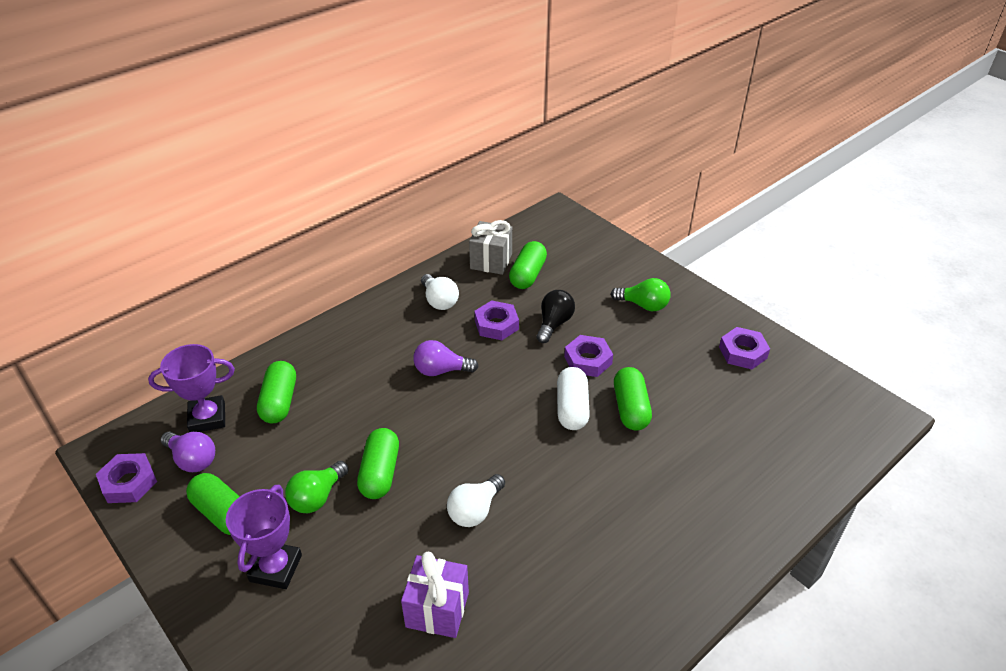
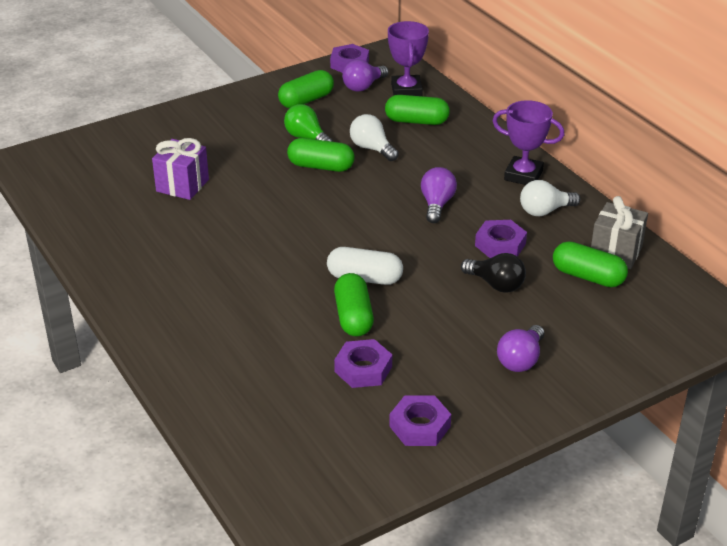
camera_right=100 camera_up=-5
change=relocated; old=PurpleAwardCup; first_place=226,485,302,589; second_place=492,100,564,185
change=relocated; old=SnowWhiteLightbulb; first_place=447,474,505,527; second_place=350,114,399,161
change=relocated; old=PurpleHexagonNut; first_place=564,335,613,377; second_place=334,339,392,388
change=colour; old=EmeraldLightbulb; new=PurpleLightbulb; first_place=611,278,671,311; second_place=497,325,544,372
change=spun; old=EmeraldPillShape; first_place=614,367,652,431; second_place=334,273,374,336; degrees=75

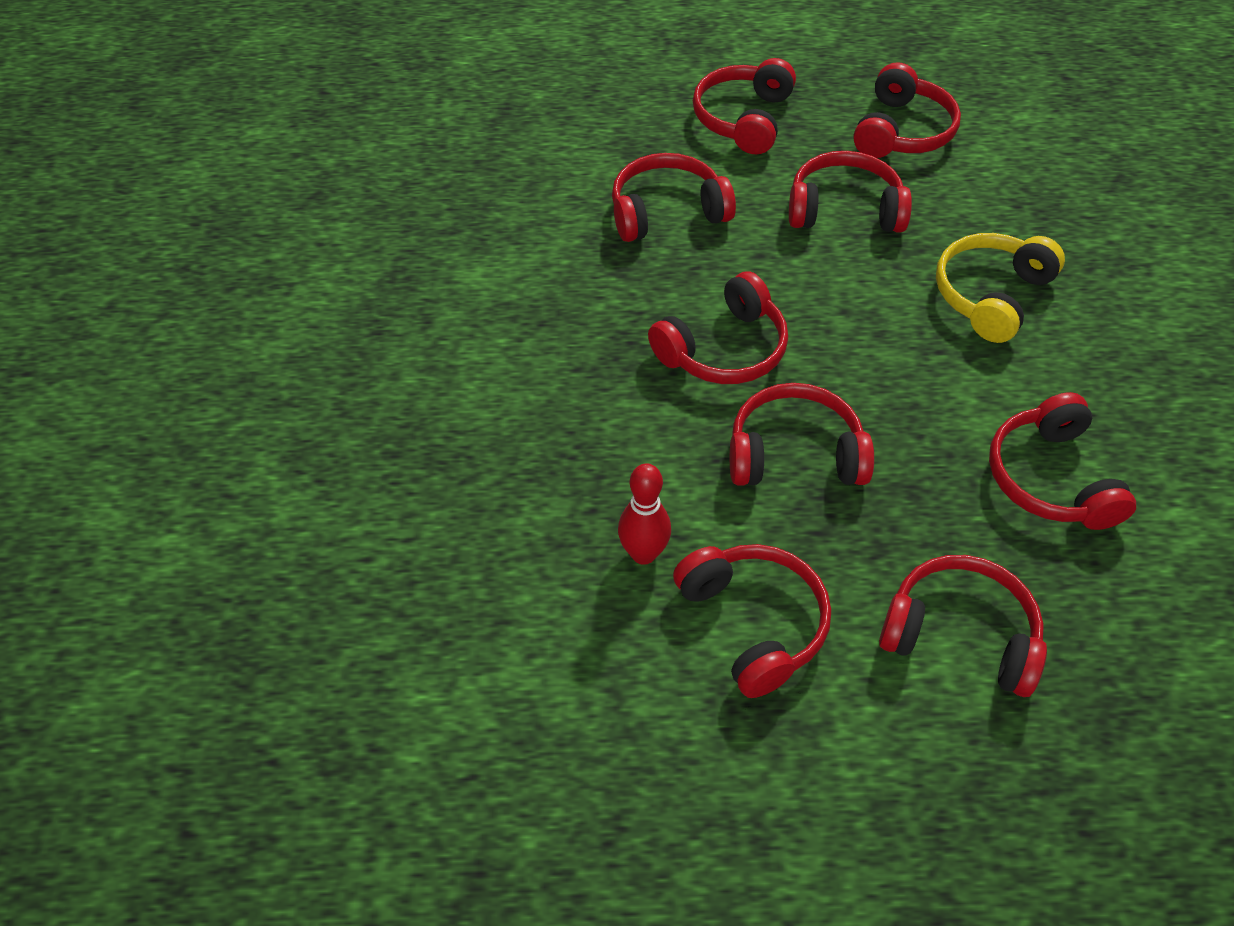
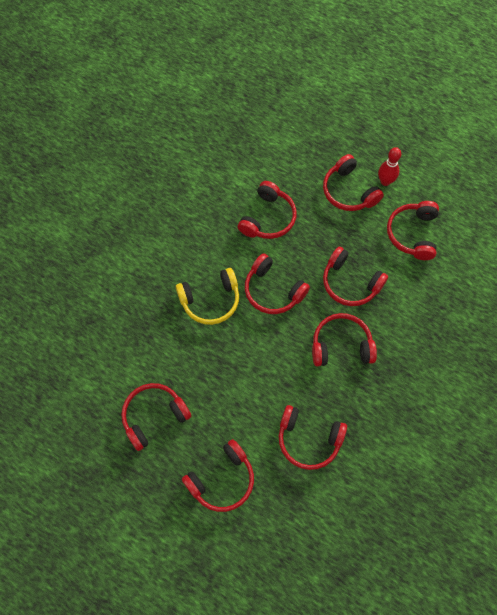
camera_right=-145 camera_up=15
change=relocated; old=RedTenpin; first_place=618,463,671,565; second_place=378,147,401,186
change=relocated; old=RedHeadphones; first_place=789,151,912,233; second_place=245,253,310,314

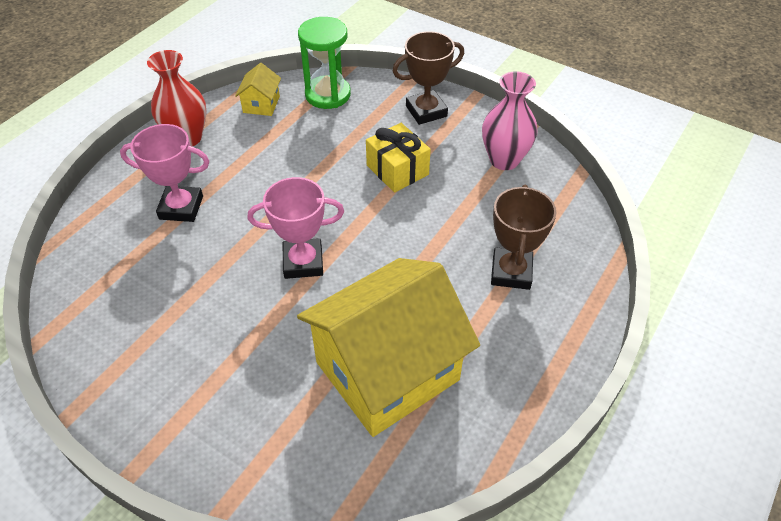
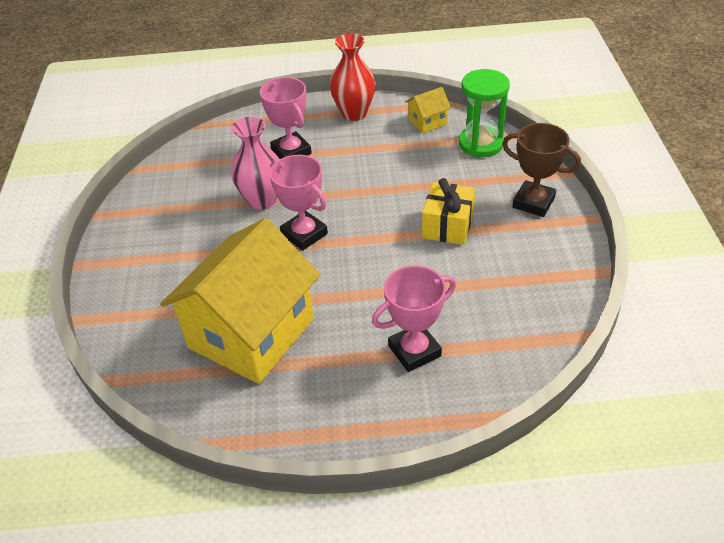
camera_right=55 camera_up=-5
change=relocated; old=RosyFlowerVase; first_place=482,71,537,170; second_place=231,117,279,210
change=colour; old=RussetAwardCup; new=RosyAwardCup; first_place=491,185,557,290; second_place=372,265,456,372
change=spun; old=BrightYellowCottage; first_place=297,258,480,437; second_place=160,218,320,384; degrees=-75

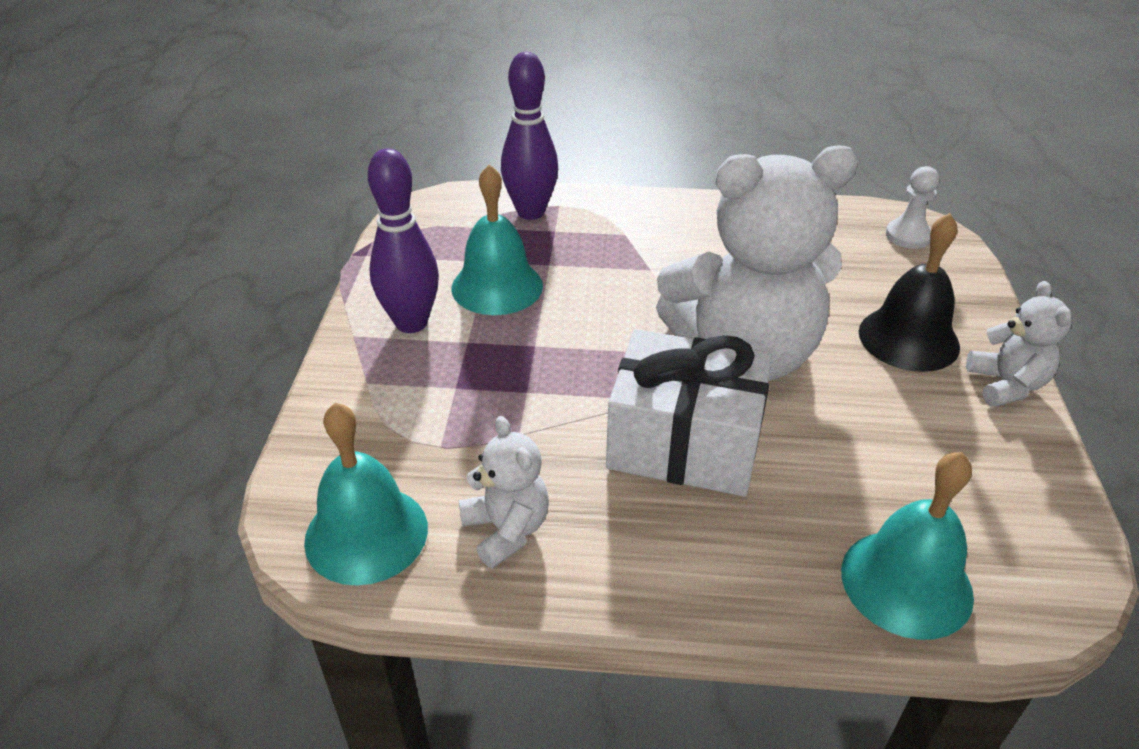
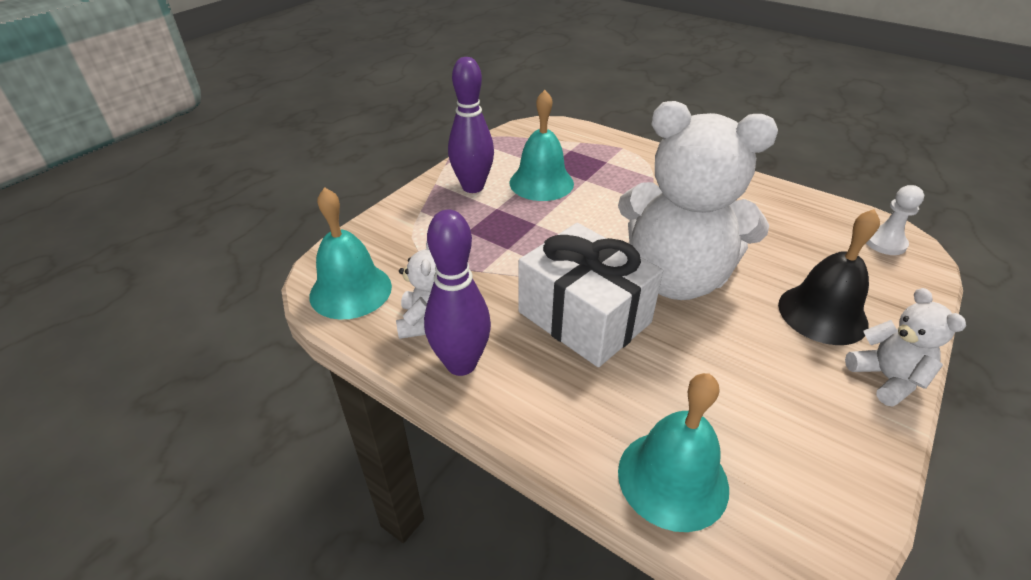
camera_right=30 camera_up=0
change=relocated; old=PurpleTenpin; first_place=501,52,558,220; second_place=424,210,491,376
change=spun; old=SnowWhiteStuffedBear; first_place=966,281,1072,407; second_place=845,288,966,407; degrees=-45

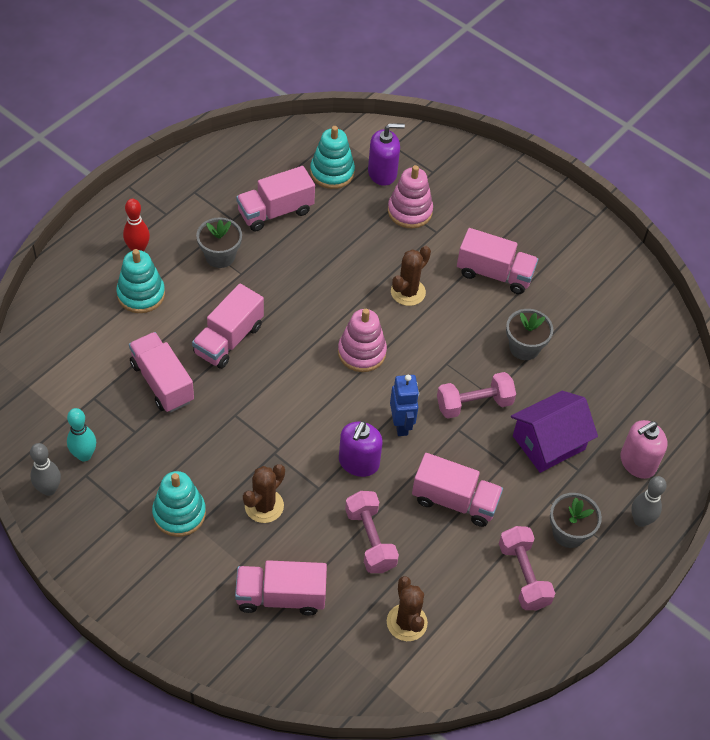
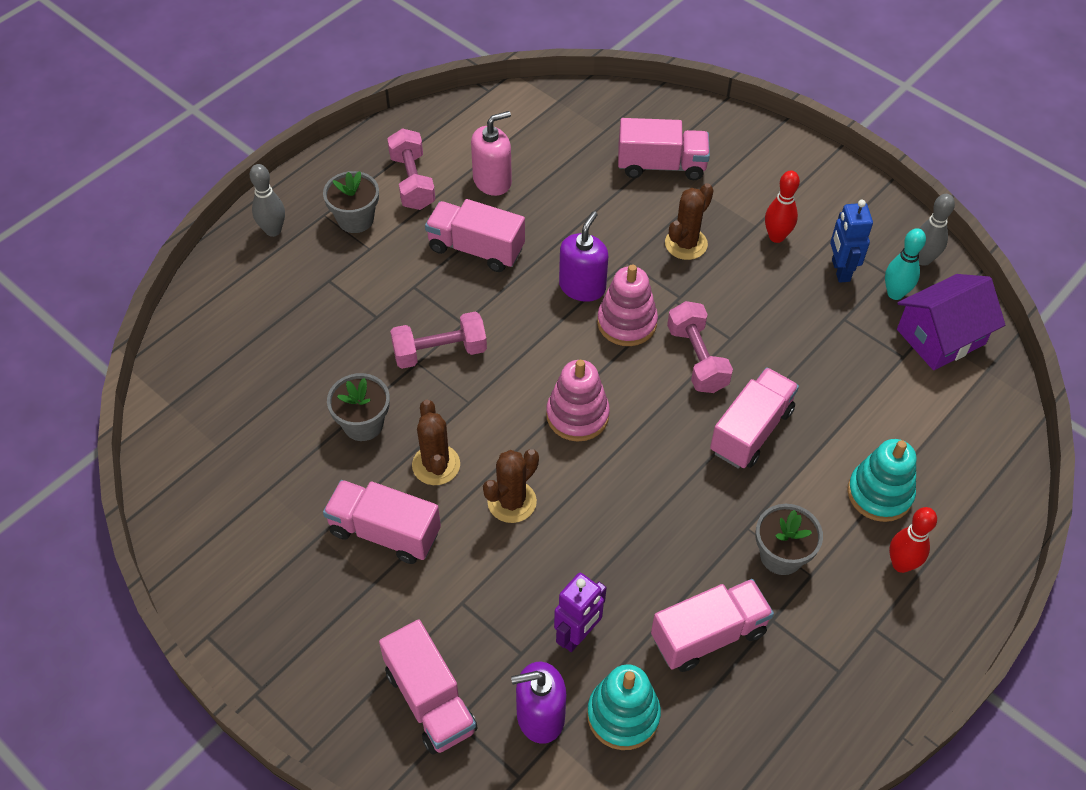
camera_right=-175 camera_up=0
change=appeared; new=PurpleToyRobot; second_place=554,573,607,652
change=relocated; old=RosyTruck; first_place=129,332,194,412; second_place=379,619,478,755
change=relocated; old=RosyFreeWeight; first_place=345,491,399,573; second_place=667,301,733,393
change=relocated; old=RussetPricklyPlant; first_place=387,576,428,641; second_place=412,400,460,485
change=relocated; old=RosyStackingRings; first_place=388,165,433,228; second_place=597,265,658,346
change=relocated; old=BlueToyRobot; first_place=390,375,419,436; second_place=830,200,873,283
change=relocated; old=PurpleCottage; first_place=511,391,598,473; second_place=897,274,1005,370
change=relocated; old=RosySoapDispenser; first_place=621,420,667,479; second_place=471,111,512,196
change=exchanged; old=TealStackingRings; new=RedTenpin; first_place=152,471,206,537; second_place=765,170,800,243

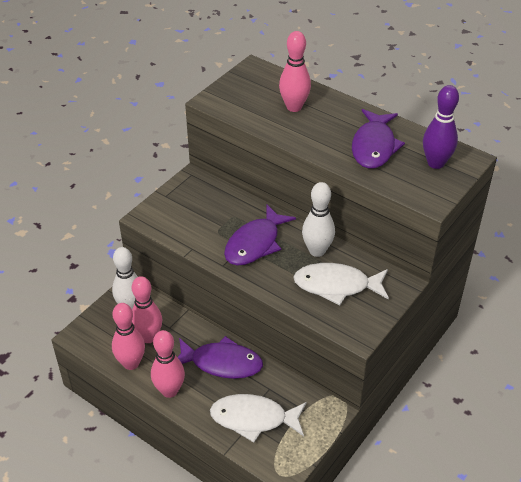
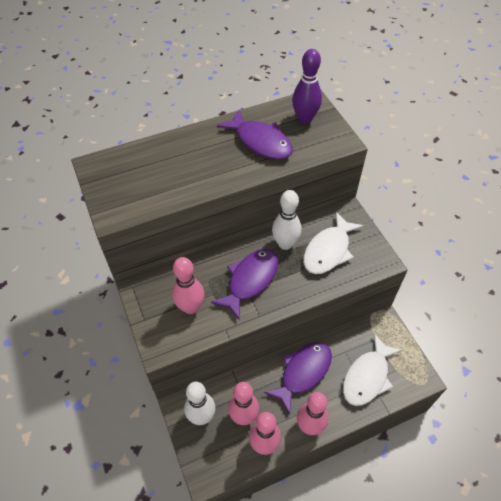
camera_right=-60 camera_up=10
change=relocated; old=RosyTenpin; first_place=279,31,311,112; second_place=172,257,204,314
change=spun; old=PurpleFishFigure; first_place=224,204,296,266; second_place=211,249,278,321; degrees=-120

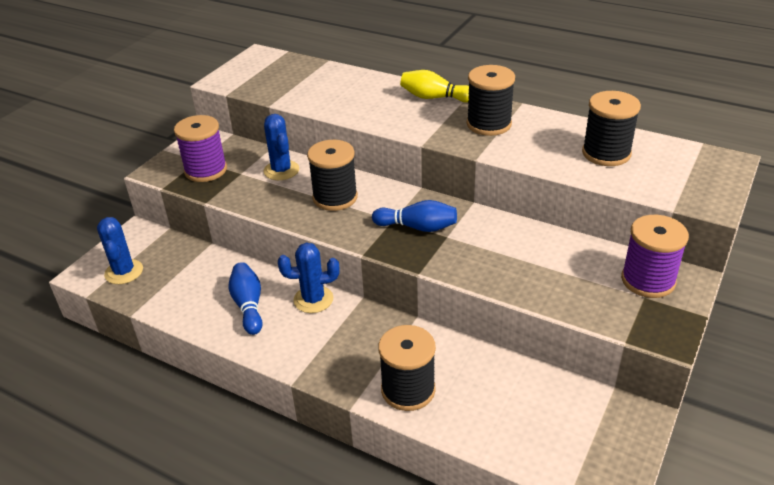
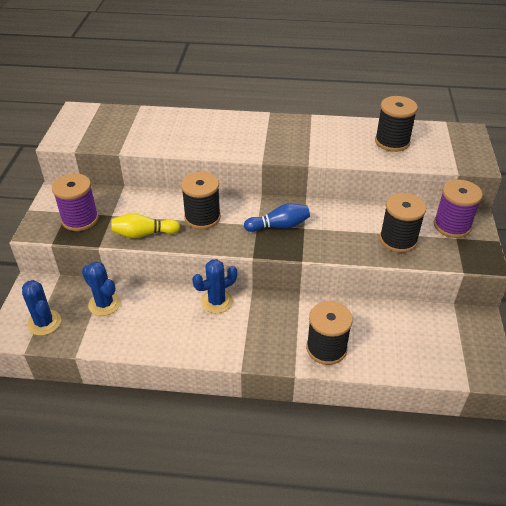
camera_right=-25 camera_up=5
change=missing; old=BlueTenpin; first_place=228,262,263,335
change=relocated; old=BluePricklyPlant; first_place=263,114,299,180; second_place=82,262,121,316
change=relocated; old=BrightYellowTenpin; first_place=400,70,469,103; second_place=111,213,180,238
change=relocated; old=JetBlackBobbin; first_place=467,65,515,136; second_place=379,193,426,253

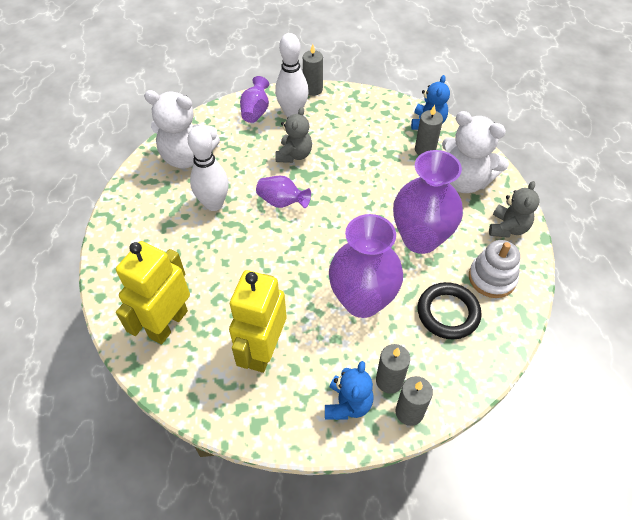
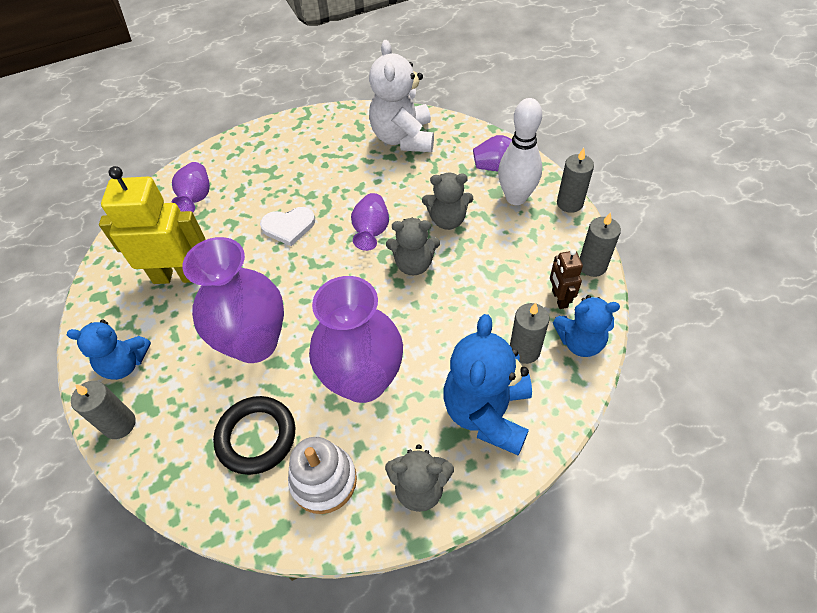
camera_right=75 camera_up=0
change=missing; old=SnowWhiteTenpin; first_place=188,126,229,211
change=appeared; new=SnowWhiteLoveHeart; second_place=260,207,315,246
change=appeared; new=GrayStuffedBear; second_place=386,218,440,275
change=appeared; new=RussetToyRobot; second_place=550,249,583,309
change=relocated; old=GrayPillarCandle; first_place=376,344,410,394; second_place=580,212,621,277
change=exchanged; old=BrightYellowToyRobot; new=PurpleFlowerVase; first_place=116,241,190,344; second_place=171,162,210,212
change=colour; old=SnowWhiteStuffedBear; new=BlueStuffedBear; first_place=442,111,509,193; second_place=443,314,532,456

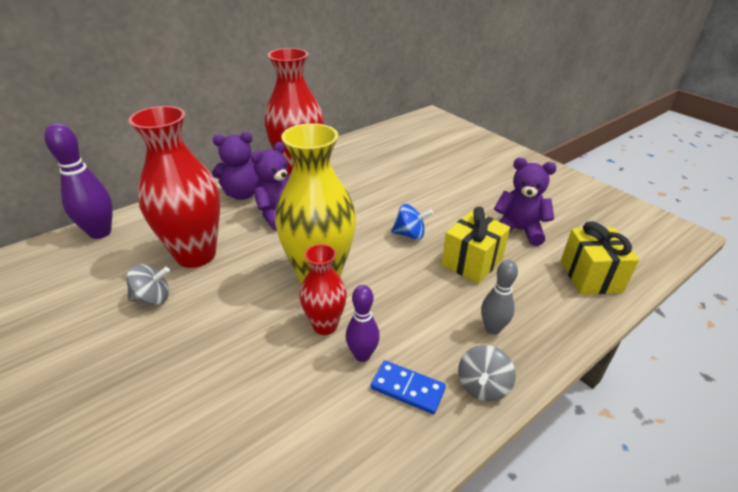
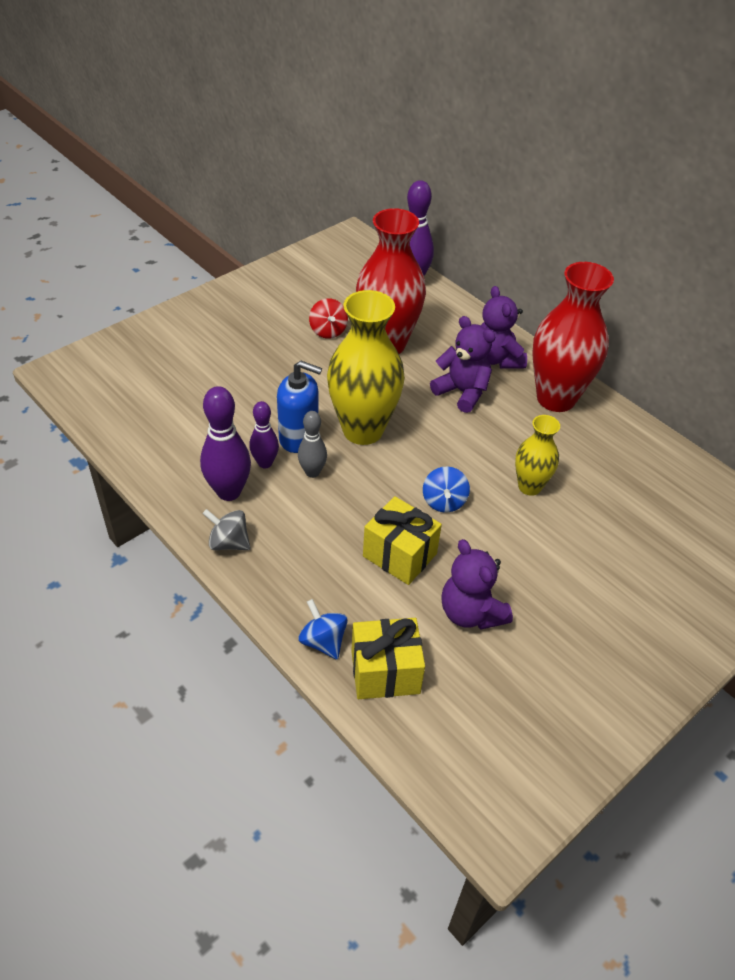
camera_right=85 camera_up=10
change=appeared; new=BlueWhirligig; second_place=299,599,348,660
change=appeared; new=BrightYellowFlowerVase; second_place=515,415,560,496
change=relocated; old=GrayTenpin; first_place=481,260,518,335; second_place=298,411,327,478
change=exchanged; old=RedFlowerVase; new=BlueSoapDispenser; first_place=299,244,347,335; second_place=277,361,322,453
change=exchanged; old=BlueDominoTile; new=PurpleTenpin; first_place=370,360,446,414; second_place=200,386,251,501
change=colour; old=GrayWhirligig; new=RedWhirligig; first_place=126,264,170,305; second_place=309,298,348,339
change=spun; old=PurpleStuffedBear; first_place=494,158,557,246; second_place=441,539,513,630; degrees=135

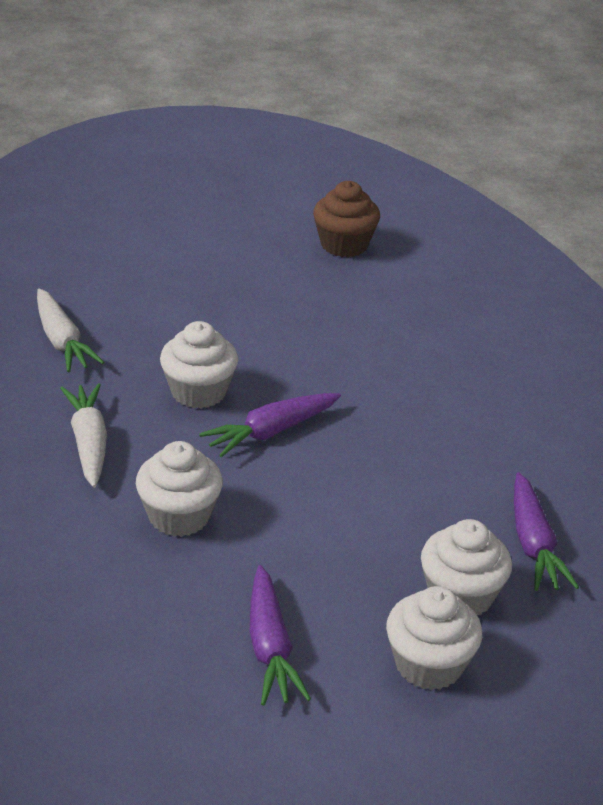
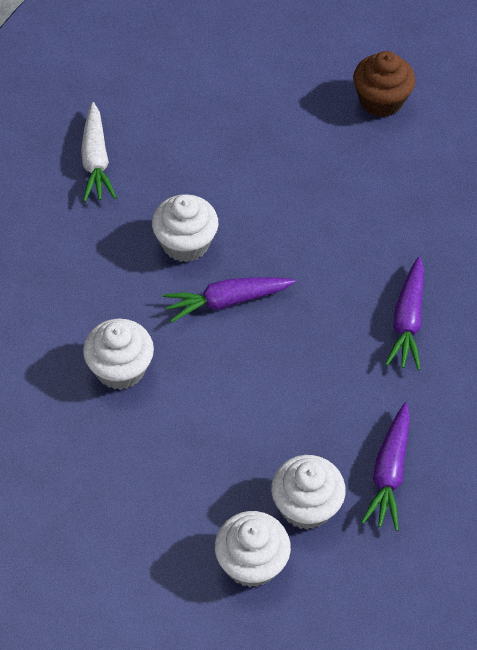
camera_right=20 camera_up=20
change=missing; old=SnowWhiteToyCarrot; first_place=60,383,107,488
change=relocated; old=PurpleToyCarrot; first_place=250,565,311,706; second_place=385,257,424,371

